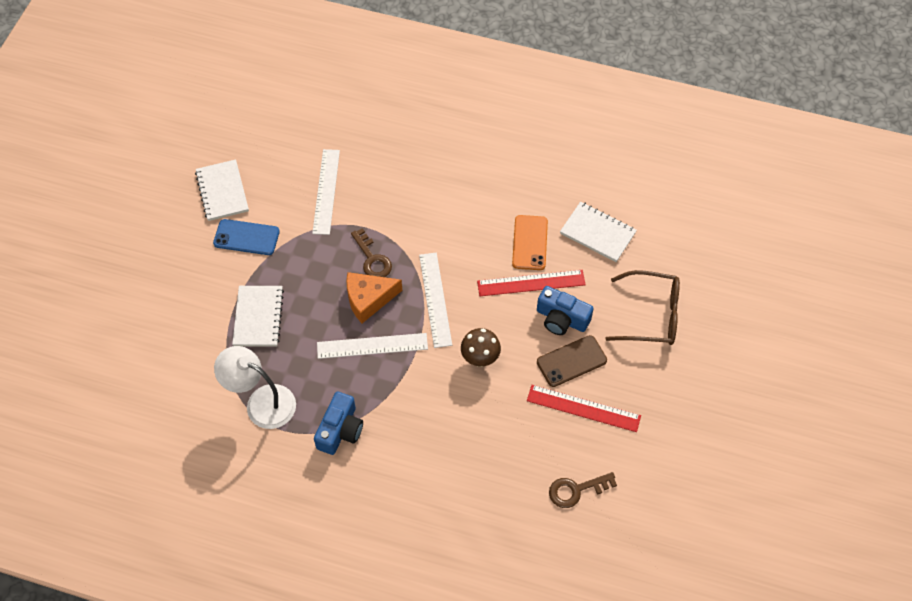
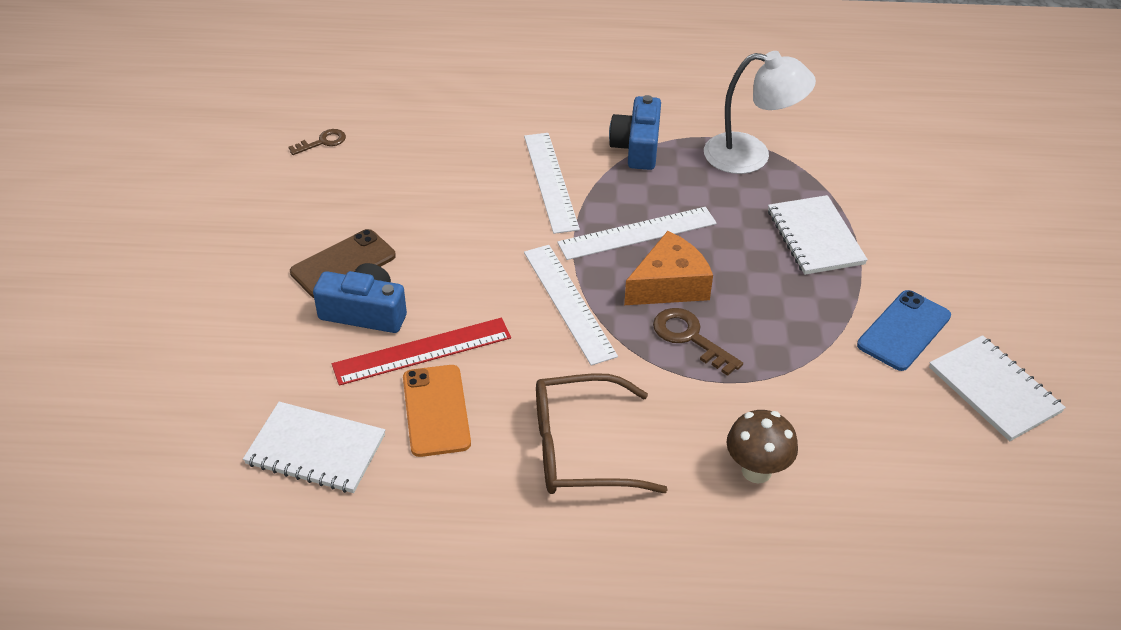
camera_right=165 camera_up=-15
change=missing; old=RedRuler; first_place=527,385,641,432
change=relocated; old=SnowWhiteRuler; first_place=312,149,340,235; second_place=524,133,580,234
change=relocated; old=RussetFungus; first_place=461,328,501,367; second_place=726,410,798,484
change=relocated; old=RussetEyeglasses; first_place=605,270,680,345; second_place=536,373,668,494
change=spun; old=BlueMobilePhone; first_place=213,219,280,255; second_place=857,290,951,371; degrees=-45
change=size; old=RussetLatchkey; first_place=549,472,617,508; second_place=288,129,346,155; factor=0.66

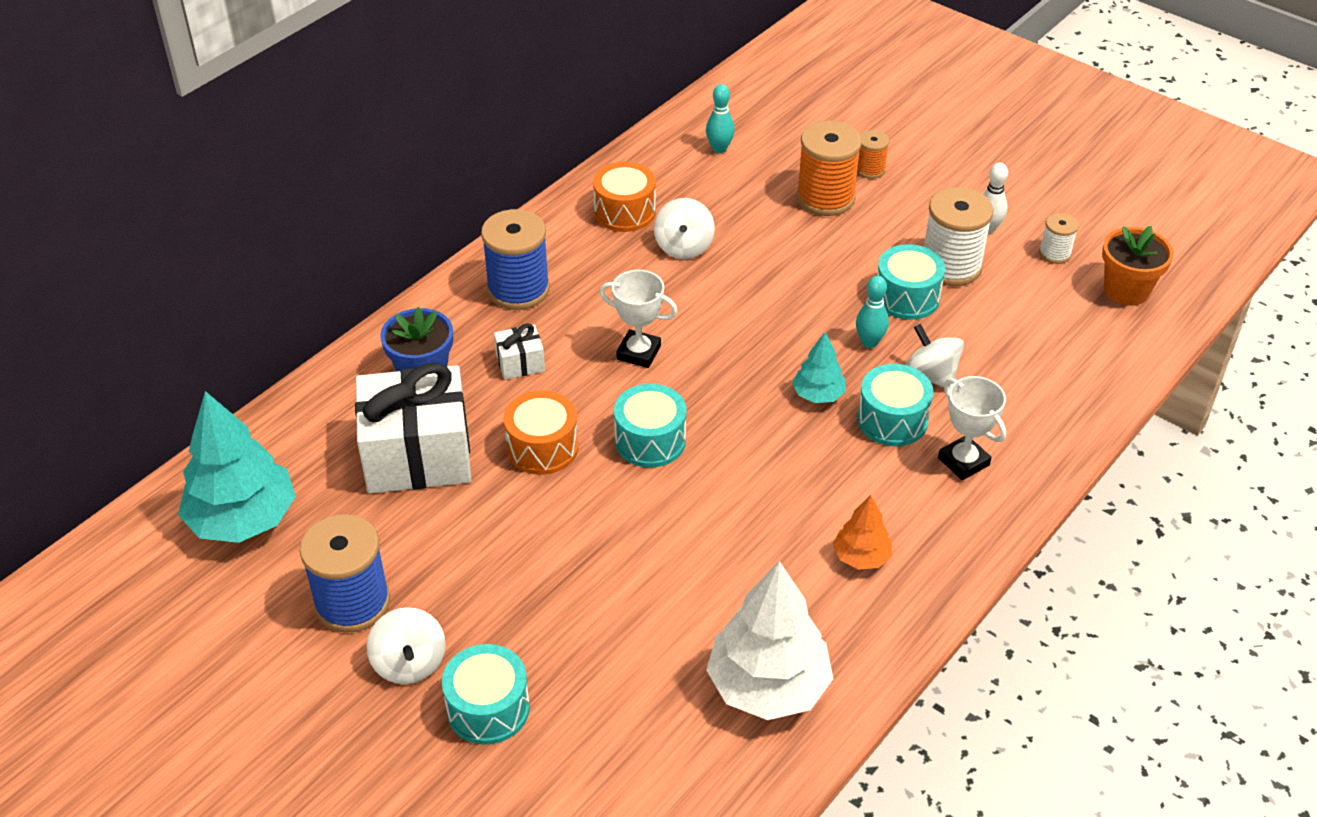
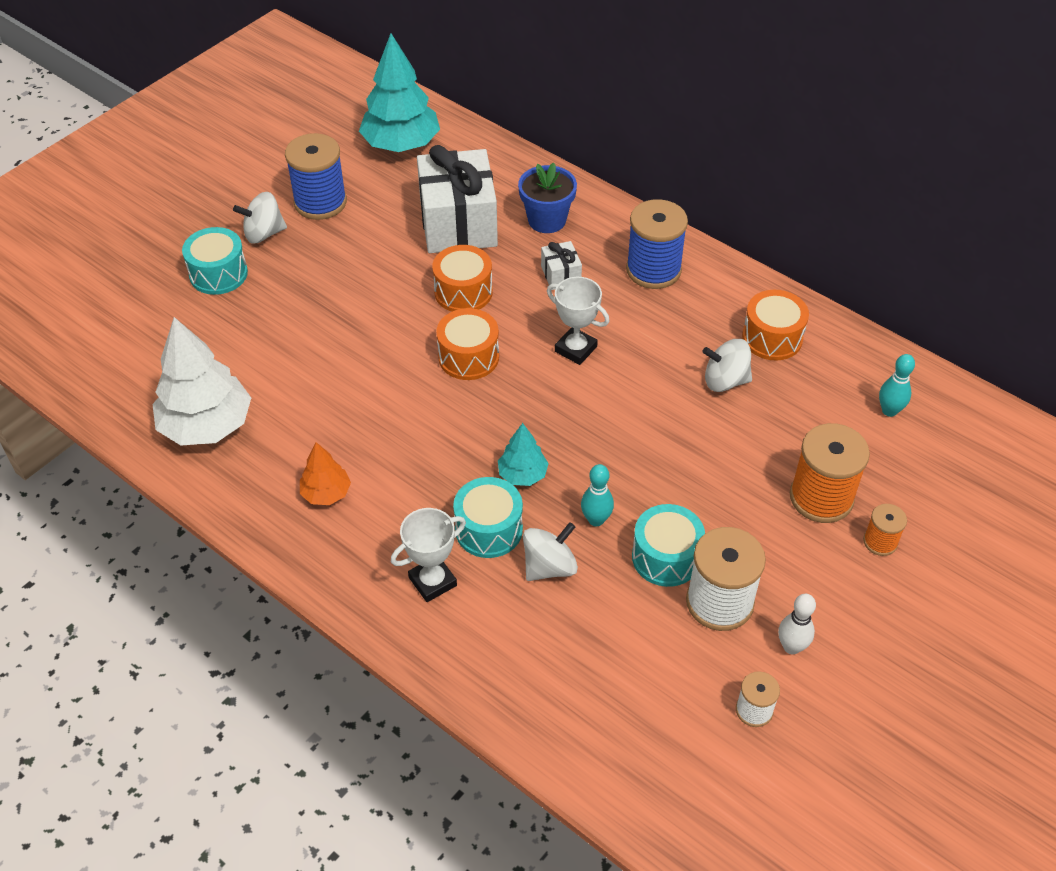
camera_right=90 camera_up=5
change=missing; old=OrangeFlowerPot; first_place=1102,226,1174,306
change=colour; old=TealSnareDrum; new=OrangeSnareDrum; first_place=614,384,686,467; second_place=436,308,499,380
change=spun; old=SnowWhiteAwardCup; first_place=599,270,678,368; second_place=547,277,610,365; degrees=-75

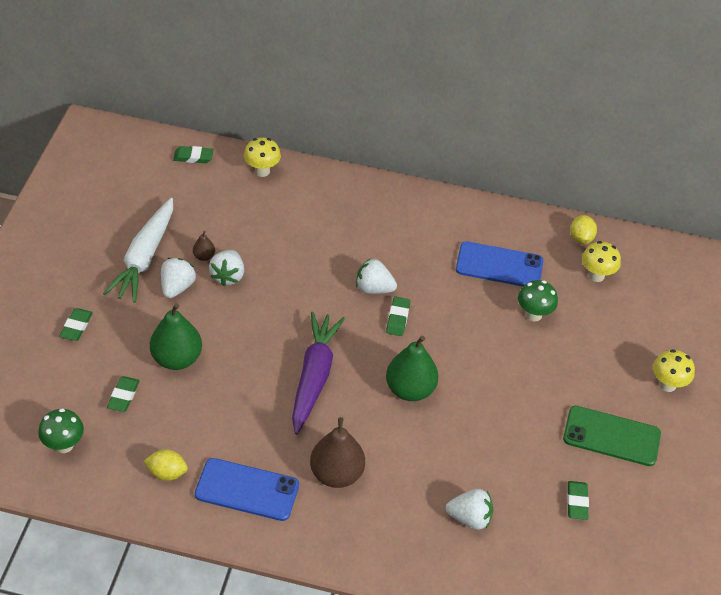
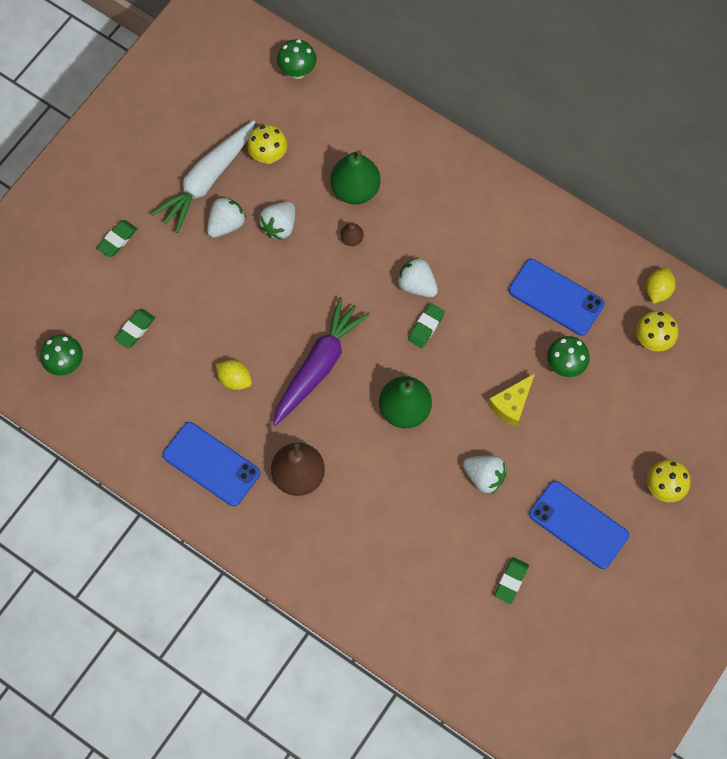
camera_right=25 camera_up=20
change=appeared; new=BrightYellowCheese; second_place=488,373,535,427
change=relocated; old=BrightYellowLemon; first_place=144,449,188,481; second_place=215,360,252,390
change=relocated; old=EmeraldToyPear; first_place=150,303,202,370; second_place=330,150,380,205
change=relocated; old=RussetToyPear; first_place=193,231,215,261; second_place=340,222,364,246
change=relocated; old=BrightYellowFungus; first_place=244,137,281,177; second_place=247,125,287,164
change=relocated; old=SnowWhiteStrawberry; first_place=446,489,493,530; second_place=463,455,507,494
change=exchanged; old=EmeraldPencilEraser; new=EmeraldFungus; first_place=173,146,214,163; second_place=277,39,317,79
change=colour; old=EmeraldMobilePhone; new=BlueMobilePhone; first_place=563,406,661,466; second_place=529,481,629,569

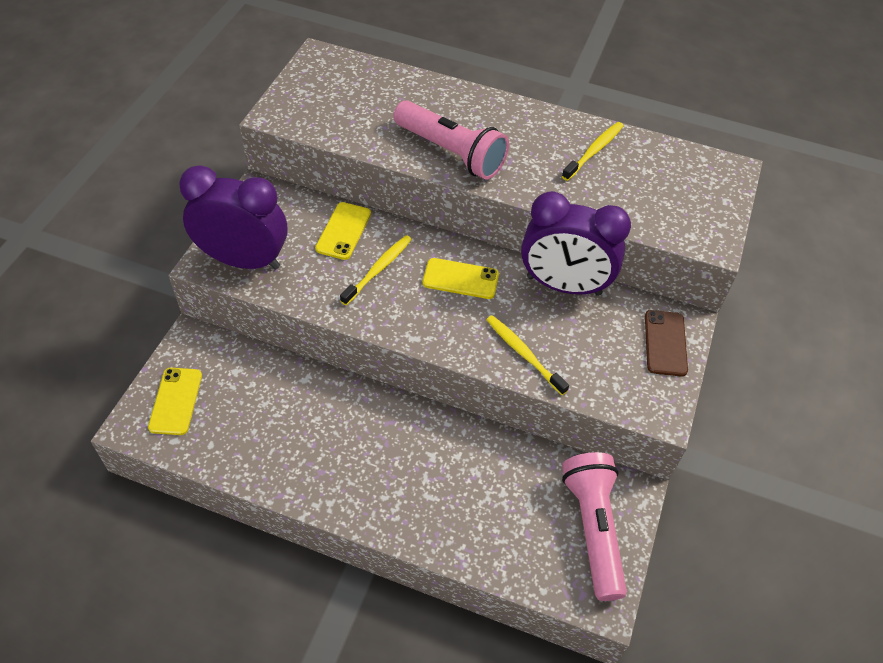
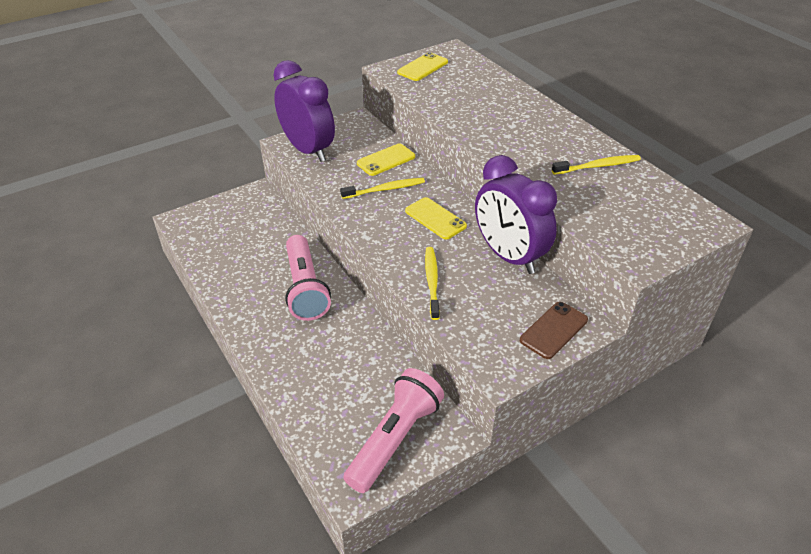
camera_right=40 camera_up=-10
change=relocated; old=BrightYellowMobilePhone; first_place=148,368,202,435; second_place=397,52,448,81
change=relocated; old=RosyPocketTorch; first_place=394,100,509,180; second_place=285,235,331,321

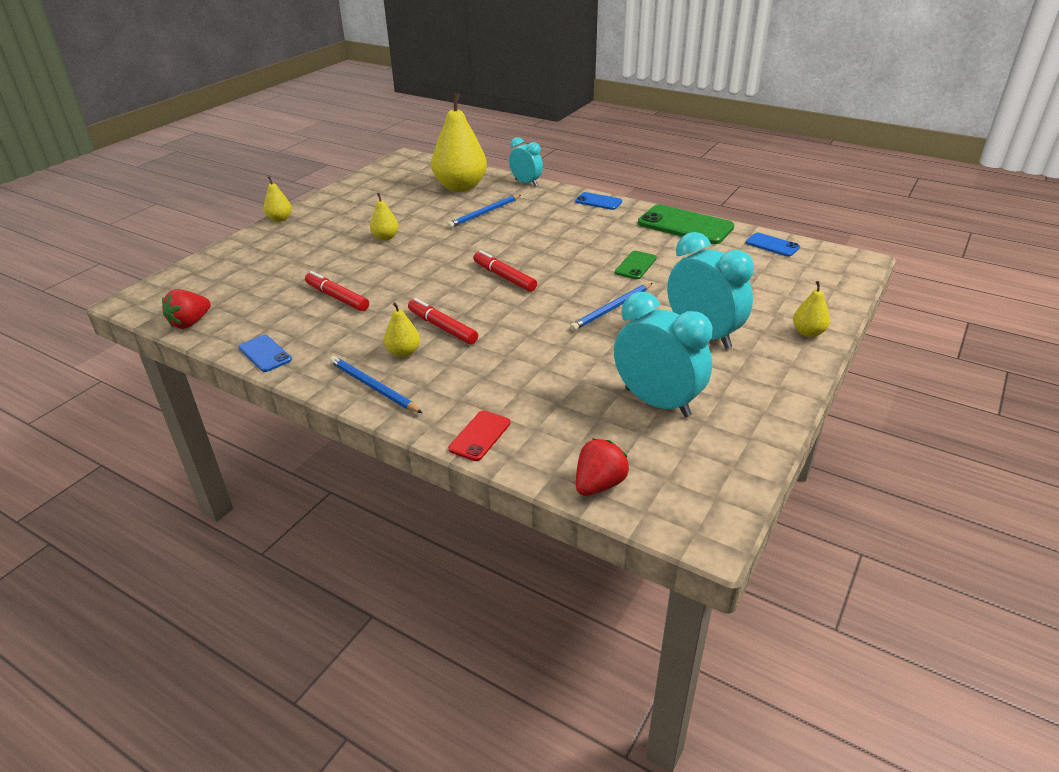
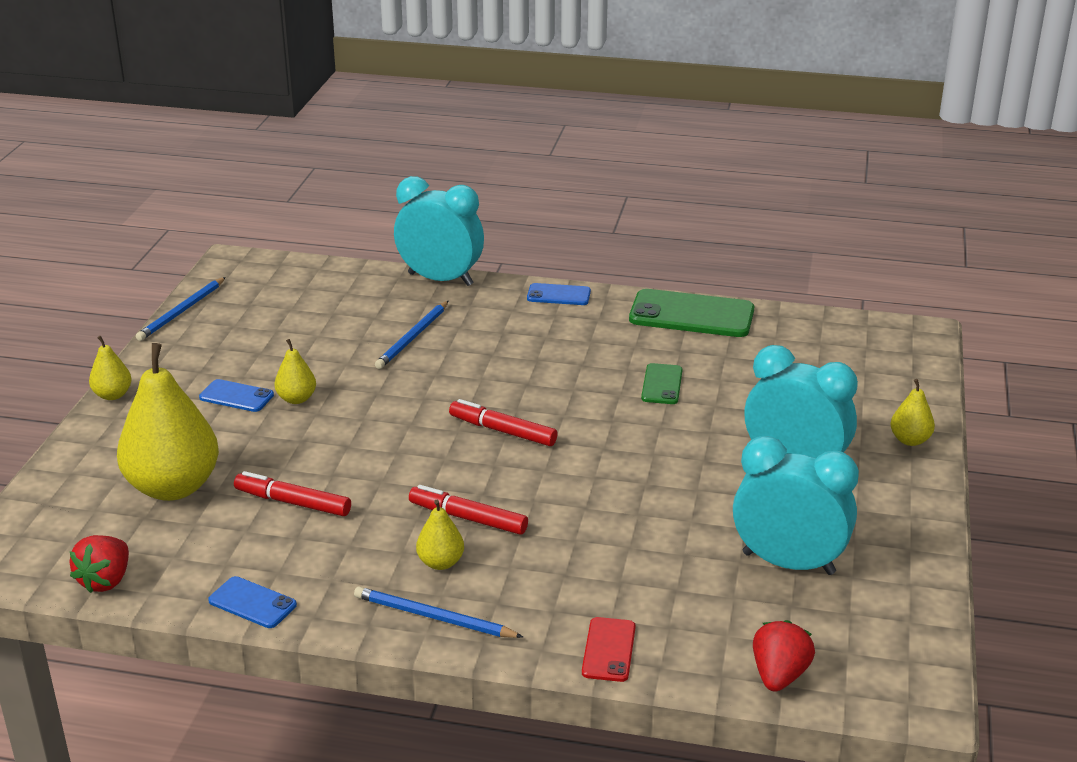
camera_right=-20 camera_up=-5
change=relocated; old=BrightYellowToyPear; first_place=431,93,487,192; second_place=117,343,219,501
change=relocated; old=BlueWoodenPencil; first_place=570,283,653,331; second_place=136,277,226,341
change=relocated; old=BlueMobilePhone; first_place=746,232,800,257; second_place=199,379,274,412
change=size; old=TealAlarmClock; first_place=509,137,543,186; second_place=394,176,484,286; factor=1.68

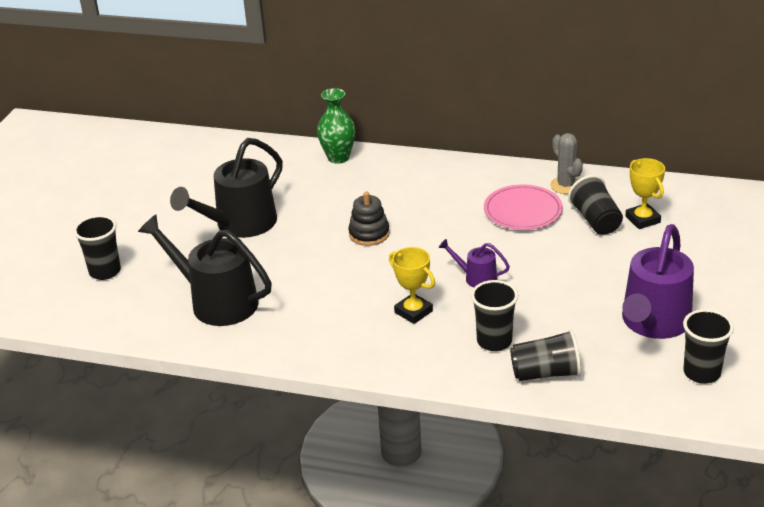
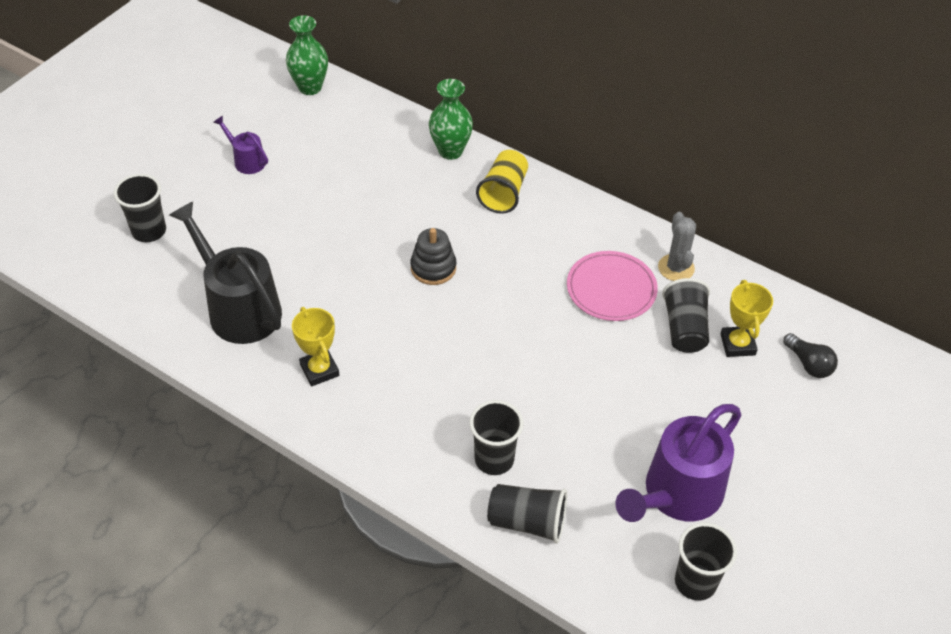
camera_right=15 camera_up=15
change=missing; old=JetBlackSprinklingCan; first_place=170,138,283,238
change=appeared; new=EmeraldFlowerVase; second_place=286,15,328,95
change=appeared; new=BrightYellowBeaker; second_place=476,150,528,214
change=appeared; new=JetBlackLightbulb; second_place=783,333,838,378
change=relocated; old=BrightYellowAwardCup; first_place=389,247,435,324; second_place=292,307,339,386
change=relocated; old=PurpleSprinklingCan; first_place=438,239,510,288; second_place=213,115,268,174

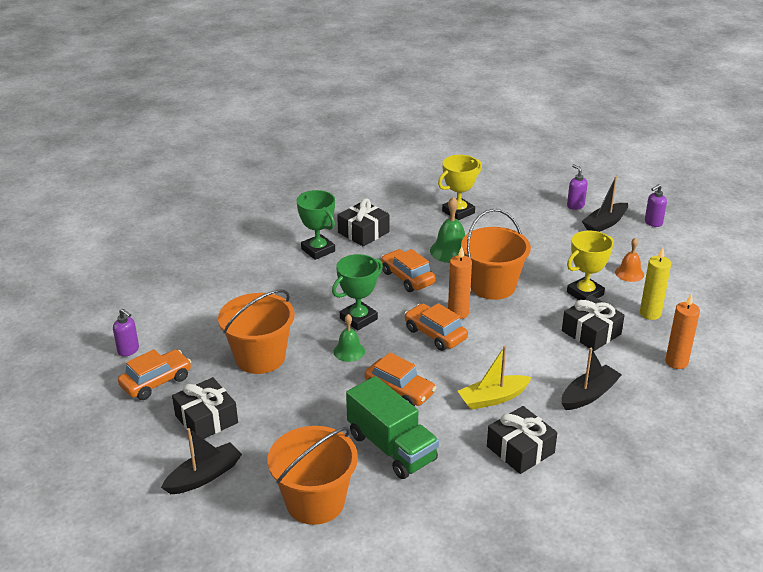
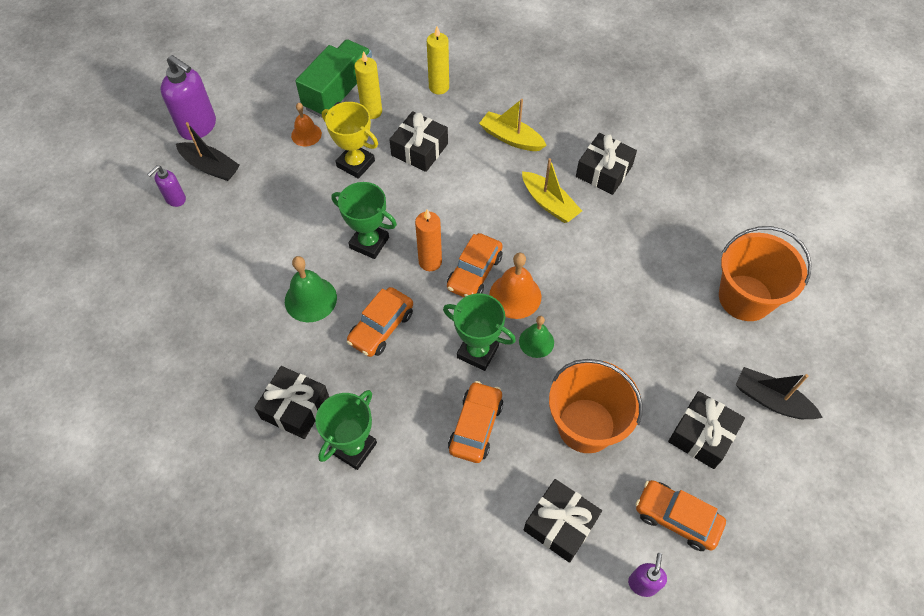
camera_right=-110 camera_up=25
change=missing; old=BrightYellowAwardCup; first_place=438,155,482,220
change=appeared; new=OrangeHandBell; second_place=490,253,541,319
change=appeared; new=JetBlackPresent; second_place=524,479,602,563
change=relocated; old=EmeraldTruck; first_place=346,376,439,479; second_place=295,39,372,117
change=relocated; old=OrangeToyCar; first_place=365,353,436,406; second_place=448,381,503,463
change=exchanged; old=OrangePail; new=EmeraldAwardCup; first_place=461,209,531,300; second_place=332,182,397,259
change=colour; old=JetBlackBoat; new=BrightYellowBoat; first_place=562,348,622,410; second_place=479,99,547,151
change=colour; old=OrangePillarCandle; new=BrightYellowPillarCandle; first_place=665,293,700,369; second_place=427,27,449,94
change=size; old=PurpleSoapDispenser; first_place=645,184,667,227; second_place=161,55,216,140; factor=1.87

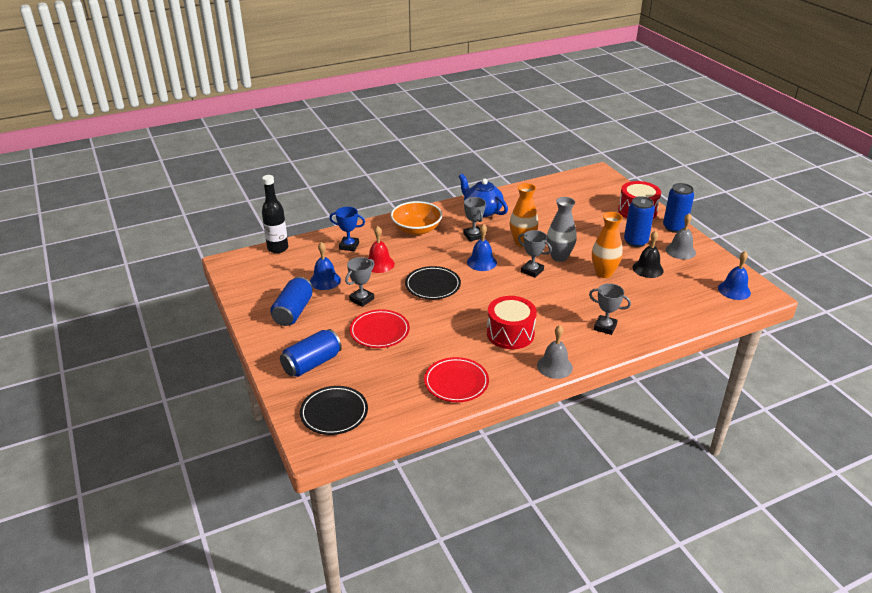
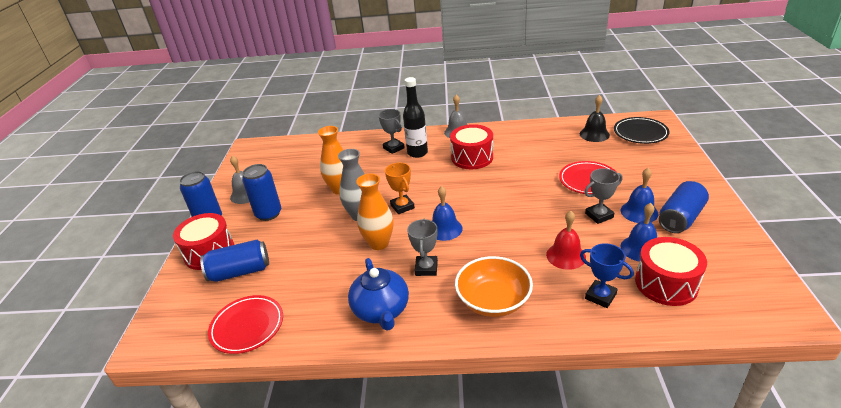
camera_right=-150 camera_up=0
change=missing; old=JetBlackPlate; first_place=405,266,461,299
change=appeared; new=RedSnareDrum; second_place=635,237,707,306
change=relocated; old=JetBlackFlask; first_place=262,175,288,253; second_place=403,77,428,158
change=relocated; old=BlueSodaCan; first_place=280,329,342,377; second_place=200,240,269,282
change=relocated; old=RedPlate; first_place=424,357,489,402; second_place=208,295,283,354
change=relocated; old=JetBlackHandBell; first_place=633,230,664,278; second_place=580,95,610,142
change=relocated; old=BlueHandBell; first_place=718,251,751,300; second_place=621,168,658,223
change=colour; old=GrayAwardCup; new=OrangeAwardCup; first_place=518,230,552,278; second_place=385,163,415,214

